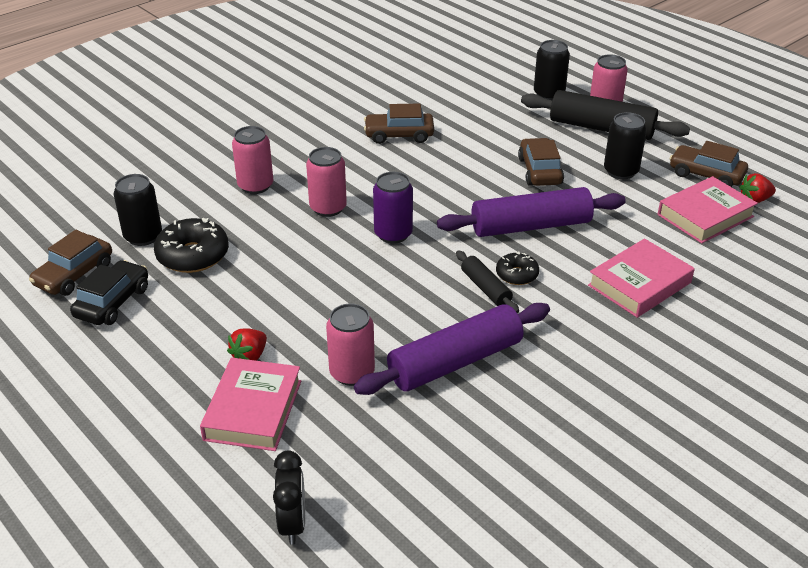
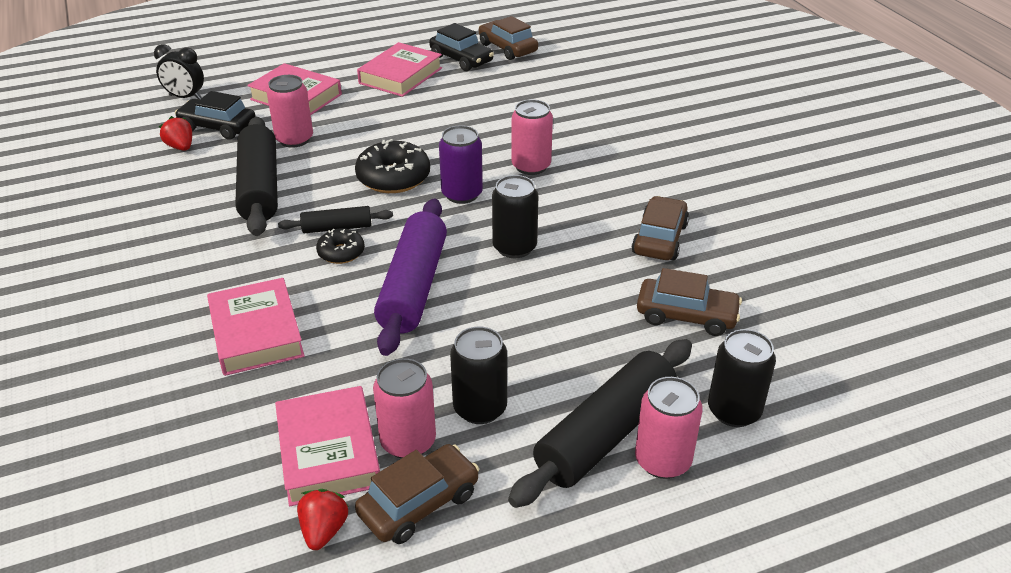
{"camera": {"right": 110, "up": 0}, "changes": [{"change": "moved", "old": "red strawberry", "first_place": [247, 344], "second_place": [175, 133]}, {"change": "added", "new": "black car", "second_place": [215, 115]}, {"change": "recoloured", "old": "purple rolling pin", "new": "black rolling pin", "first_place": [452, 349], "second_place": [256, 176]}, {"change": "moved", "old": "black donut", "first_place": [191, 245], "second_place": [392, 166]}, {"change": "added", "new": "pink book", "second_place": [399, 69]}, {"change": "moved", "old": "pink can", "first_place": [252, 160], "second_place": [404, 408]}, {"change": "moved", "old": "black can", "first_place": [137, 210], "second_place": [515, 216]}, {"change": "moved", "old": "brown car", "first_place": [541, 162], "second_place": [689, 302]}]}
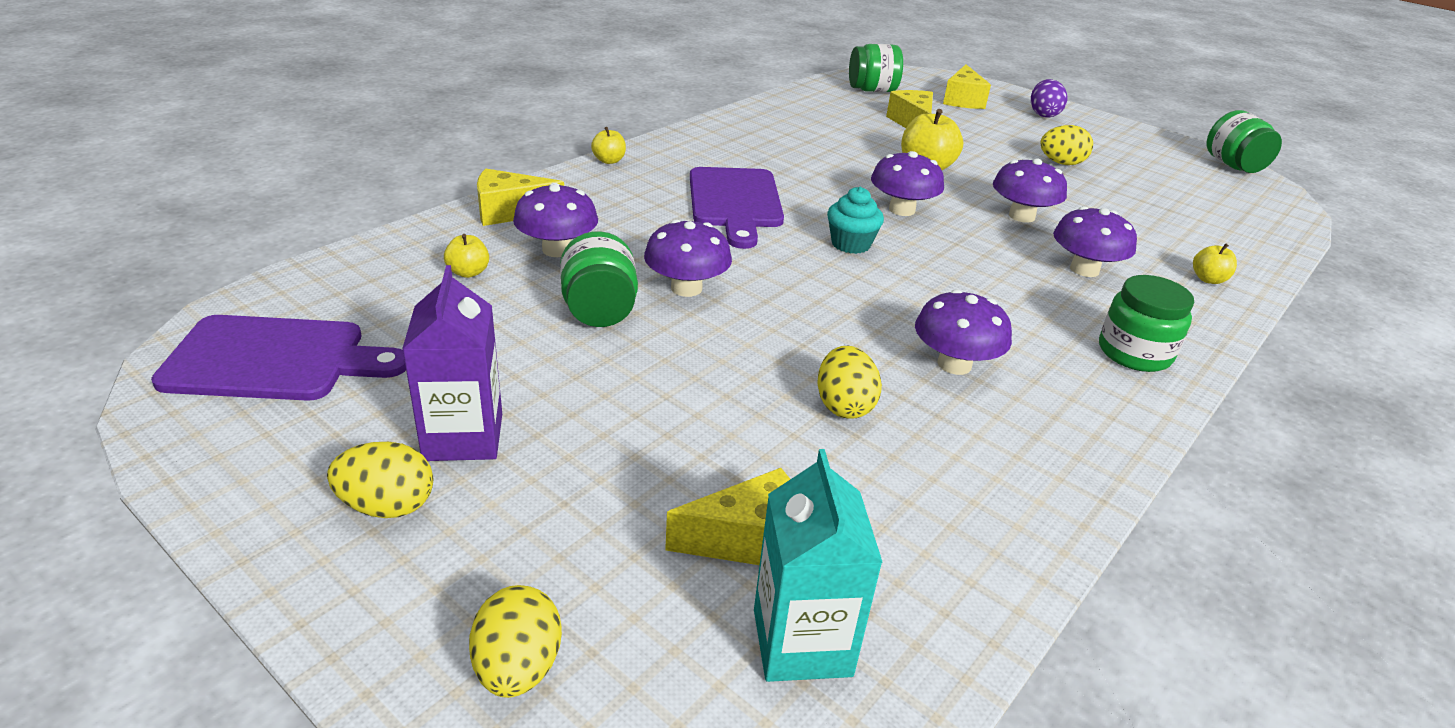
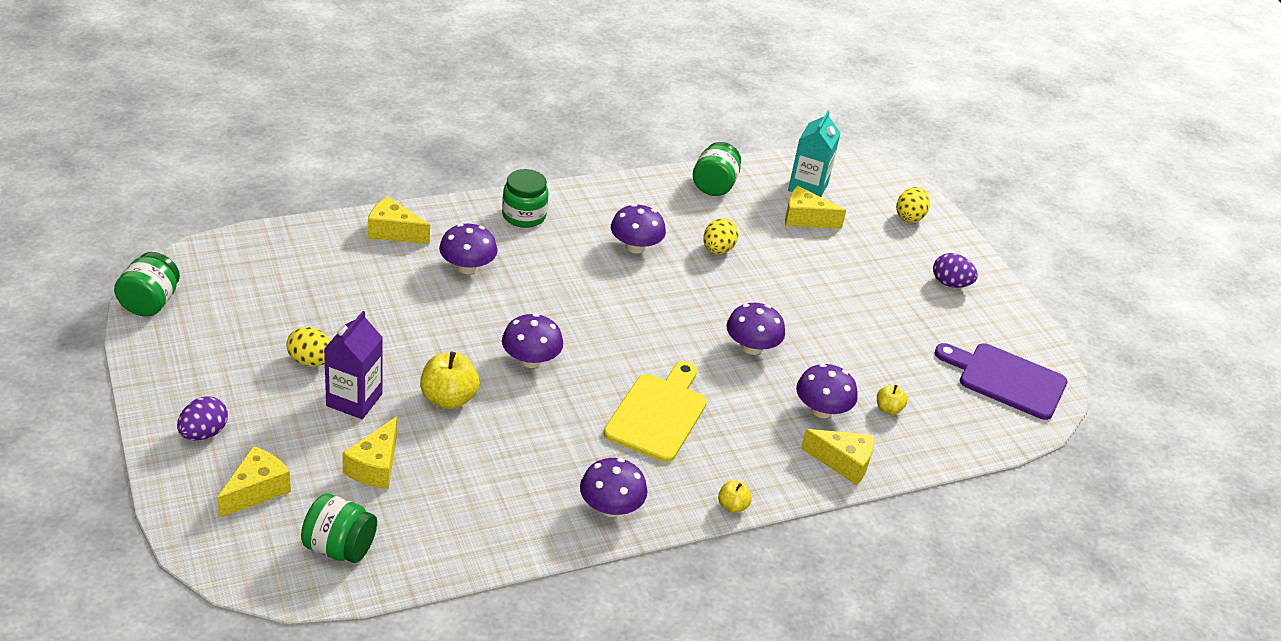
{"camera": {"right": -155, "up": 5}, "changes": [{"change": "moved", "old": "purple carton", "first_place": [452, 363], "second_place": [353, 365]}, {"change": "replaced", "old": "yellow apple", "new": "yellow cheese", "first_place": [1215, 263], "second_place": [399, 220]}, {"change": "moved", "old": "purple mushroom", "first_place": [1030, 190], "second_place": [613, 487]}, {"change": "recoloured", "old": "purple cutting board", "new": "yellow cutting board", "first_place": [737, 208], "second_place": [655, 411]}, {"change": "moved", "old": "green jar", "first_place": [599, 279], "second_place": [717, 169]}, {"change": "recoloured", "old": "yellow egg", "new": "purple egg", "first_place": [380, 480], "second_place": [955, 270]}, {"change": "removed", "old": "turquoise cupcake", "first_place": [855, 220]}]}
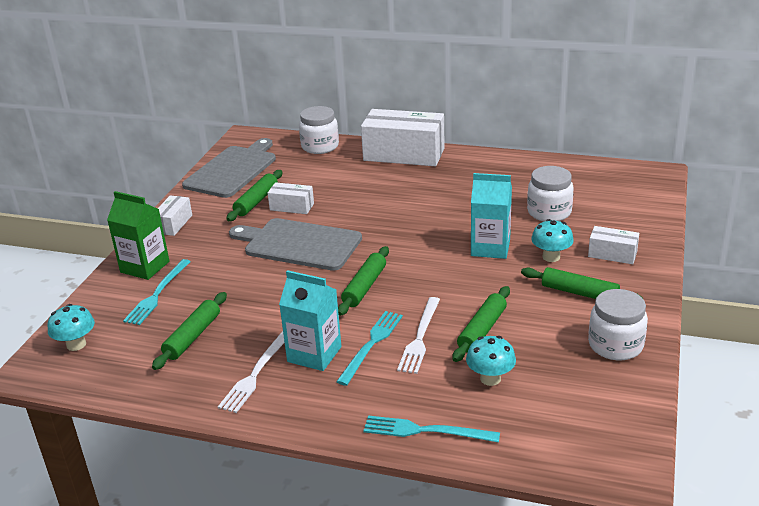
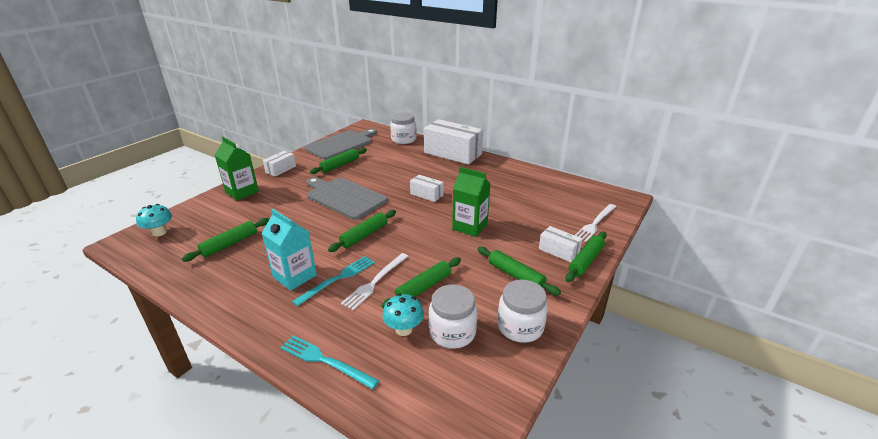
{"camera": {"right": 15, "up": 0}, "changes": [{"change": "moved", "old": "white box", "first_place": [291, 198], "second_place": [427, 188]}, {"change": "moved", "old": "white jar", "first_place": [550, 194], "second_place": [452, 317]}, {"change": "recoloured", "old": "turquoise carton", "new": "green carton", "first_place": [491, 216], "second_place": [471, 202]}, {"change": "added", "new": "green rolling pin", "second_place": [586, 257]}, {"change": "moved", "old": "white fork", "first_place": [251, 372], "second_place": [595, 223]}, {"change": "removed", "old": "turquoise fork", "first_place": [157, 292]}, {"change": "removed", "old": "turquoise mushroom", "first_place": [552, 240]}]}
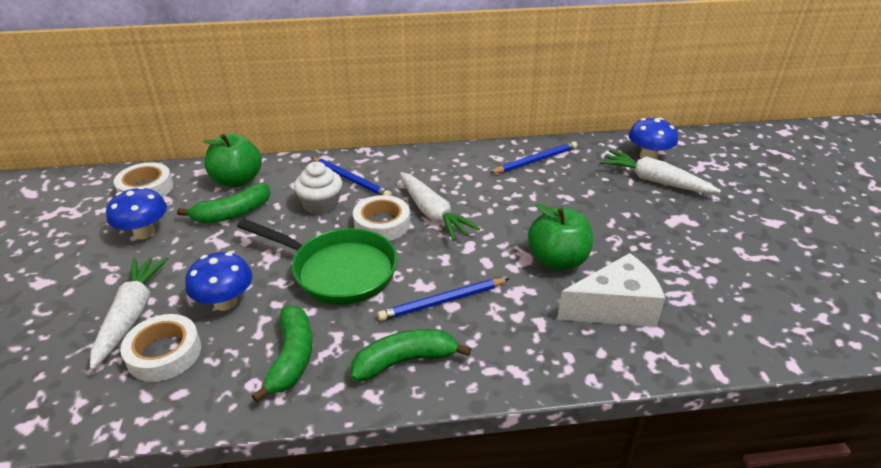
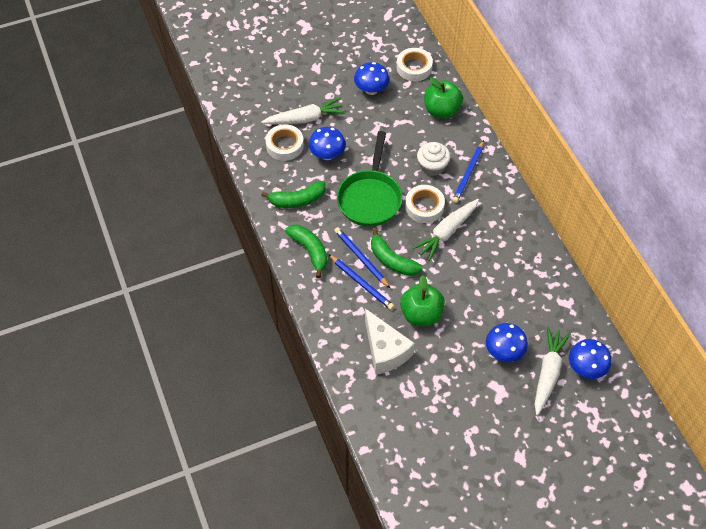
{"camera": {"right": 75, "up": 20}, "changes": [{"change": "moved", "old": "blue pencil", "first_place": [533, 157], "second_place": [361, 282]}, {"change": "moved", "old": "green banana", "first_place": [224, 203], "second_place": [396, 252]}, {"change": "added", "new": "blue mushroom", "second_place": [507, 342]}]}
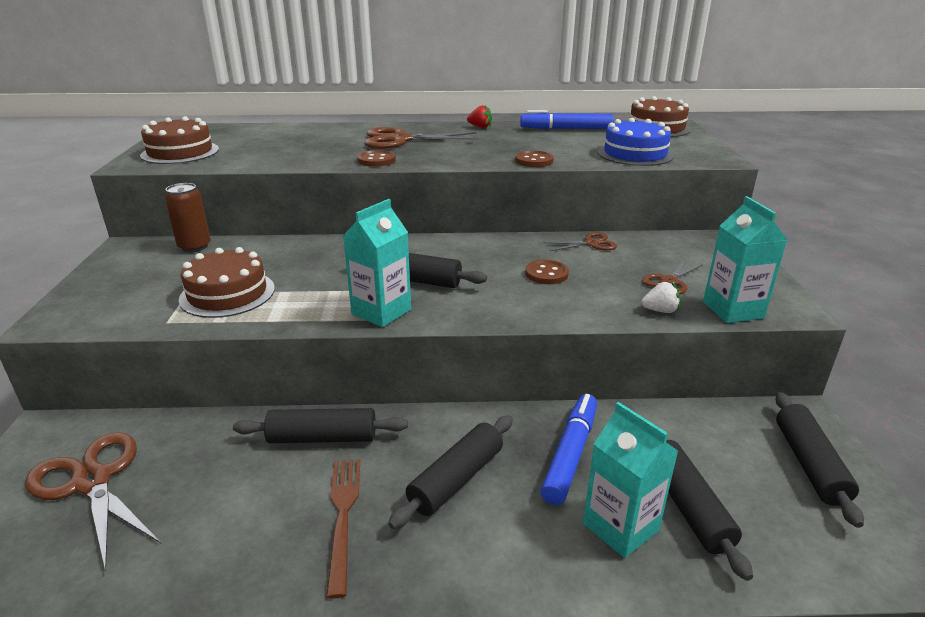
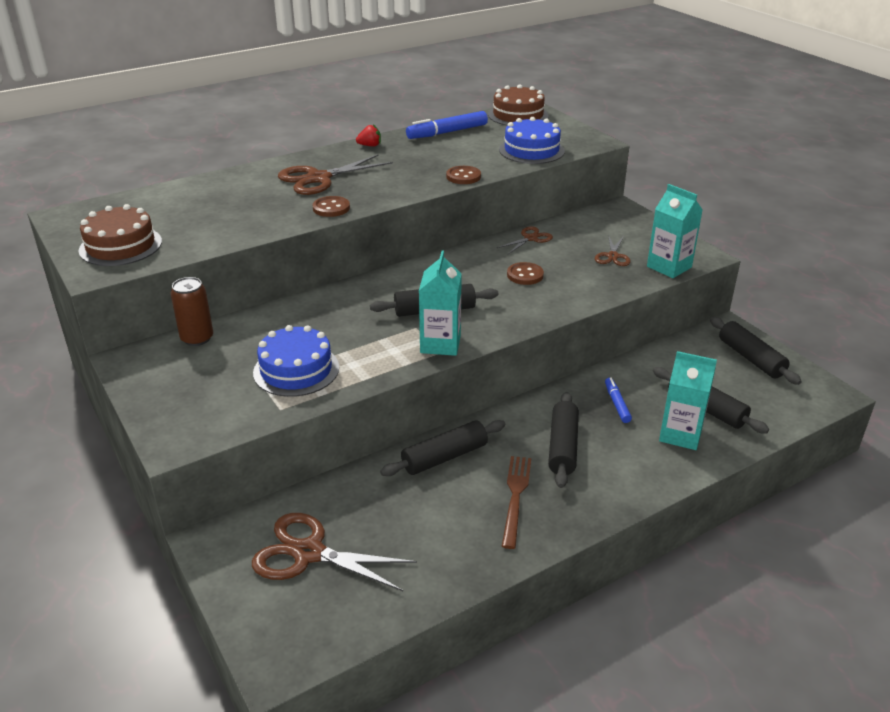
{"camera": {"right": -30, "up": 5}, "changes": [{"change": "recoloured", "old": "brown cake", "new": "blue cake", "first_place": [227, 282], "second_place": [296, 361]}, {"change": "turned", "old": "brown fork", "first_place": [343, 529], "second_place": [516, 502], "degrees": 45}, {"change": "resized", "old": "blue marker", "first_place": [568, 449], "second_place": [618, 400], "factor": 0.58}, {"change": "removed", "old": "white strawberry", "first_place": [660, 297]}]}
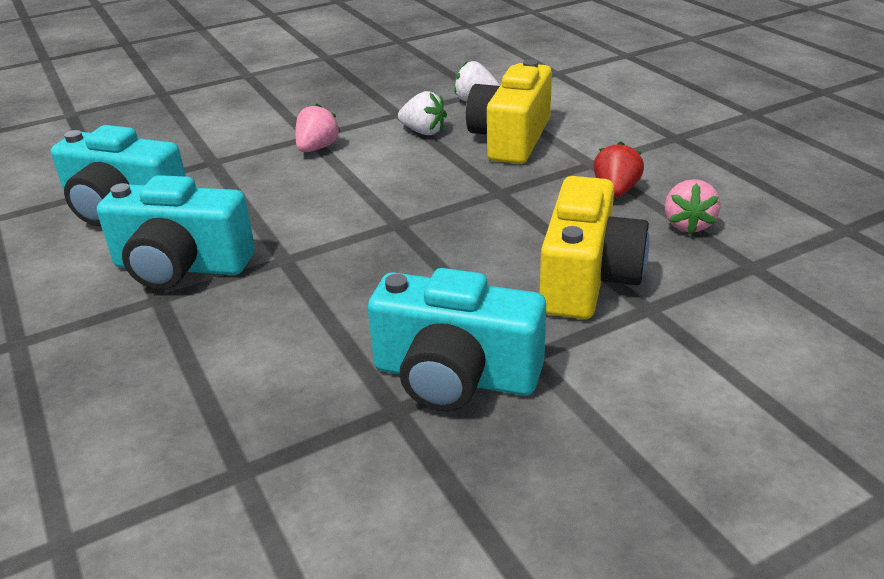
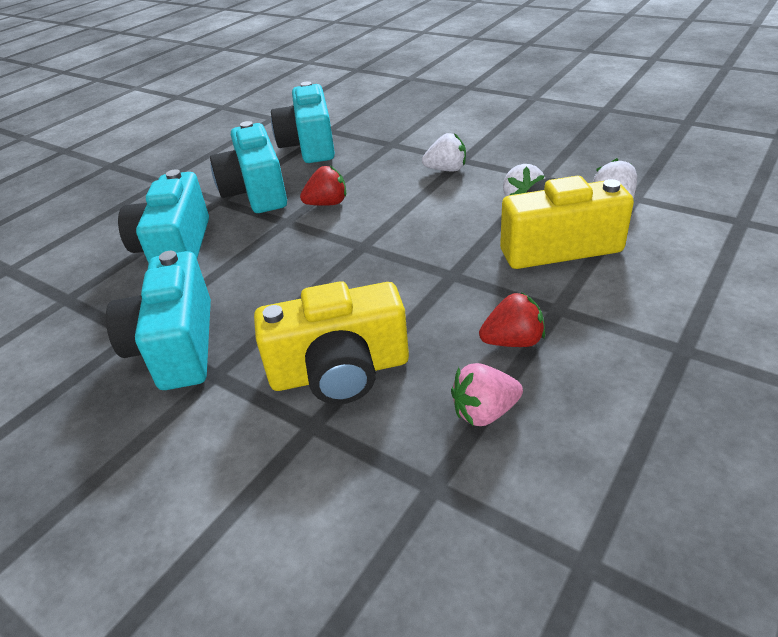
{"camera": {"right": 65, "up": 5}, "changes": [{"change": "added", "new": "turquoise camera", "second_place": [163, 216]}, {"change": "added", "new": "red strawberry", "second_place": [323, 186]}, {"change": "recoloured", "old": "pink strawberry", "new": "white strawberry", "first_place": [318, 127], "second_place": [444, 152]}]}
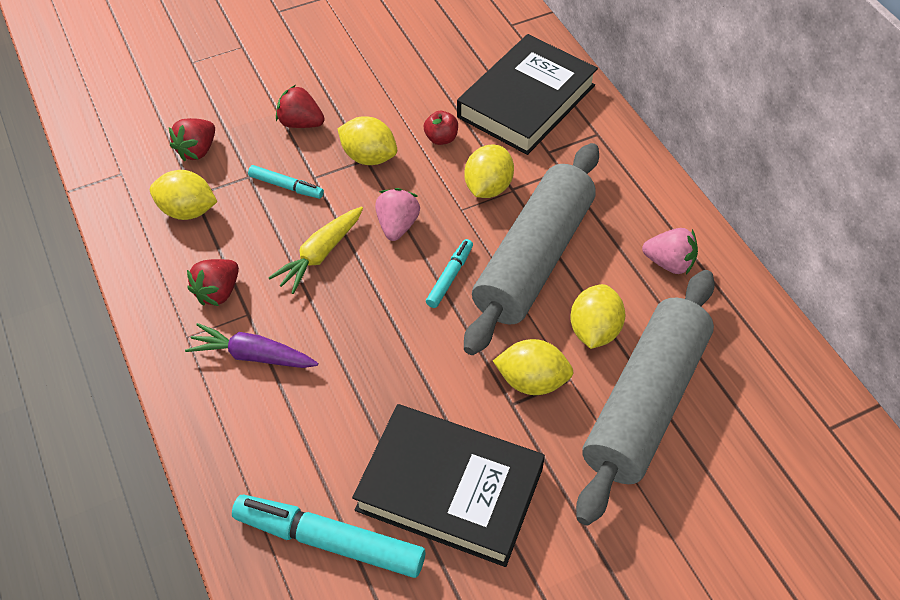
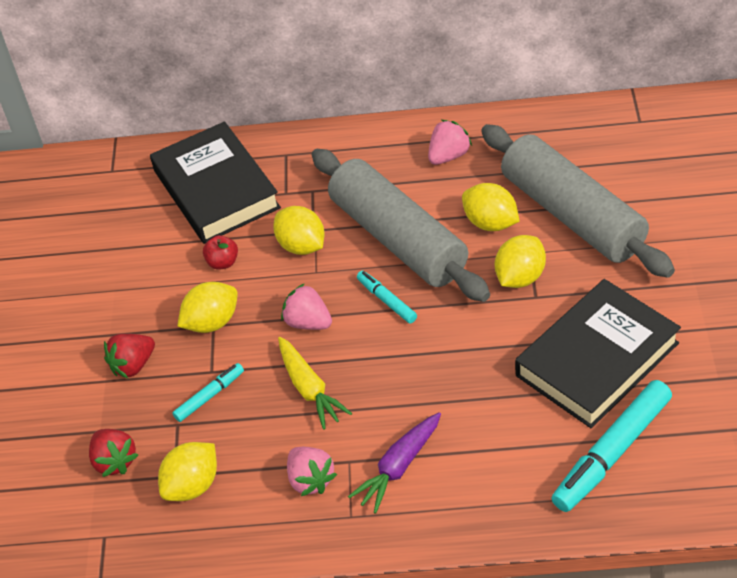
{"camera": {"right": -60, "up": -5}, "changes": [{"change": "recoloured", "old": "red strawberry", "new": "pink strawberry", "first_place": [213, 282], "second_place": [312, 471]}]}
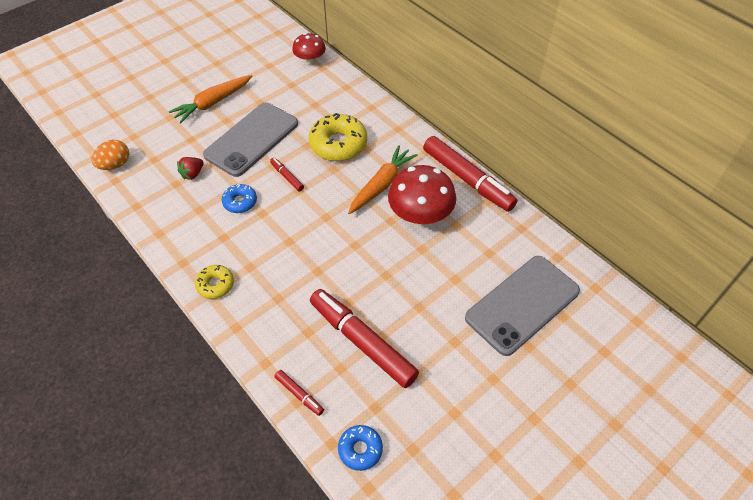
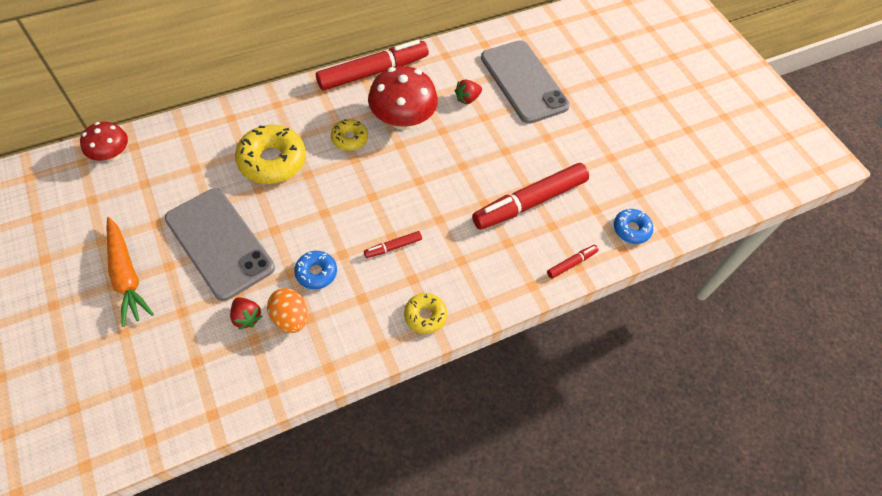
{"camera": {"right": -80, "up": 5}, "changes": [{"change": "moved", "old": "orange egg", "first_place": [110, 155], "second_place": [287, 310]}, {"change": "replaced", "old": "orange carrot", "new": "yellow donut", "first_place": [383, 179], "second_place": [349, 135]}, {"change": "moved", "old": "red marker", "first_place": [287, 174], "second_place": [393, 244]}, {"change": "added", "new": "red strawberry", "second_place": [468, 92]}]}
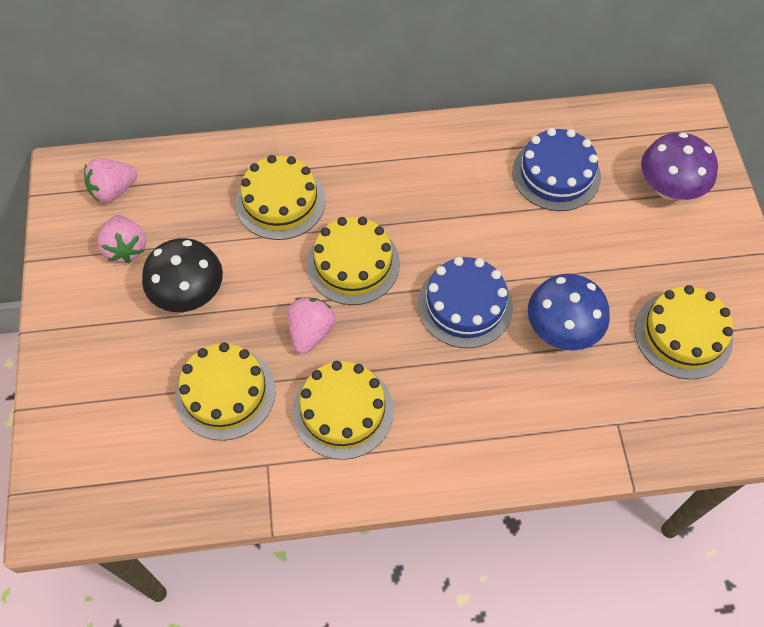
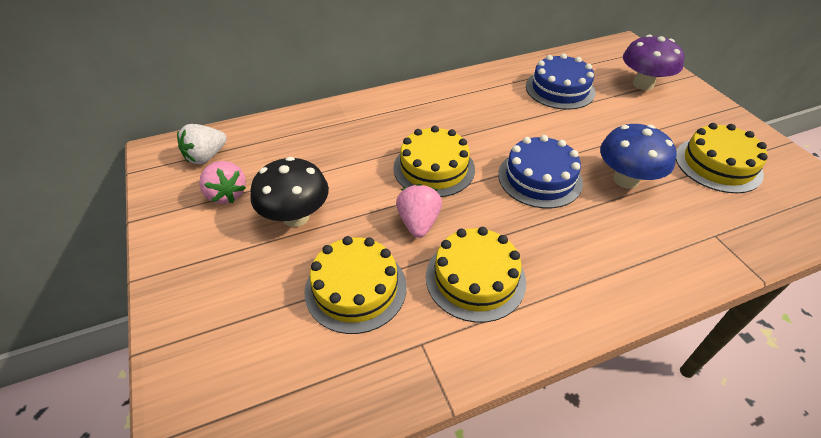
{"camera": {"right": -15, "up": -15}, "changes": [{"change": "recoloured", "old": "pink strawberry", "new": "white strawberry", "first_place": [111, 180], "second_place": [202, 144]}, {"change": "removed", "old": "yellow cake", "first_place": [280, 197]}]}
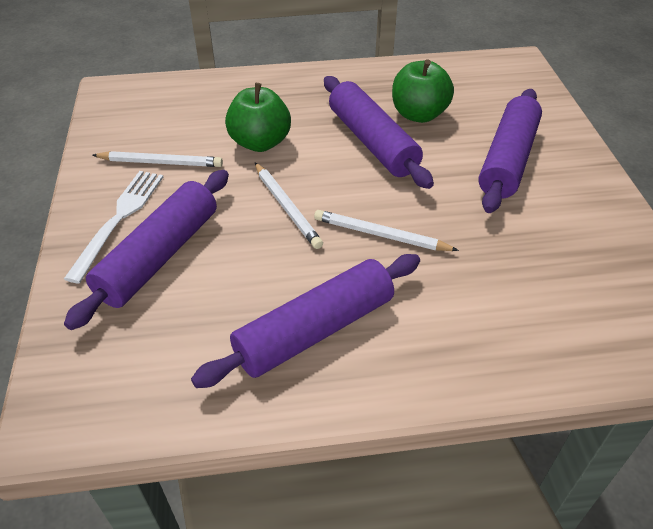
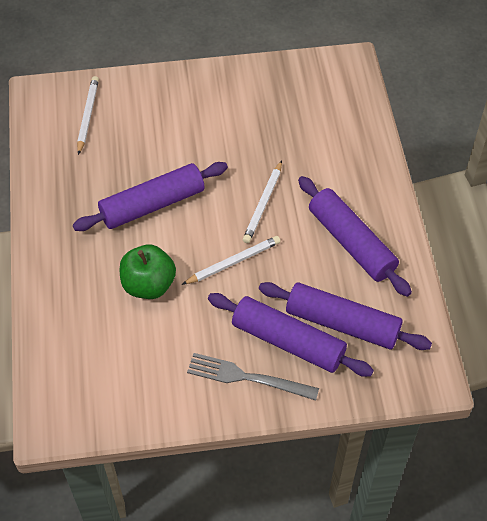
{"camera": {"right": -90, "up": 10}, "changes": [{"change": "moved", "old": "white pencil", "first_place": [157, 159], "second_place": [88, 115]}, {"change": "recoloured", "old": "white fork", "new": "grey fork", "first_place": [113, 227], "second_place": [253, 377]}, {"change": "moved", "old": "purple rolling pin", "first_place": [510, 151], "second_place": [345, 316]}, {"change": "removed", "old": "green apple", "first_place": [423, 91]}]}
